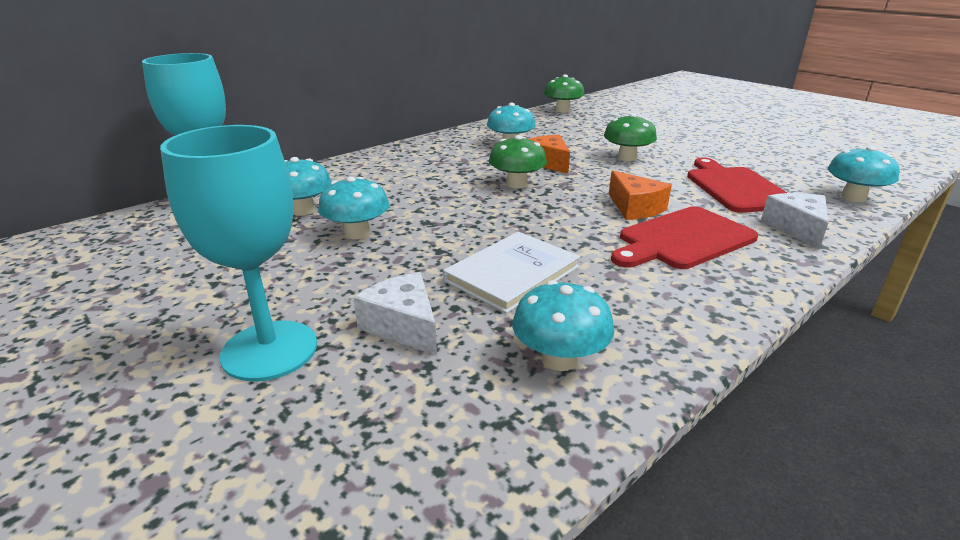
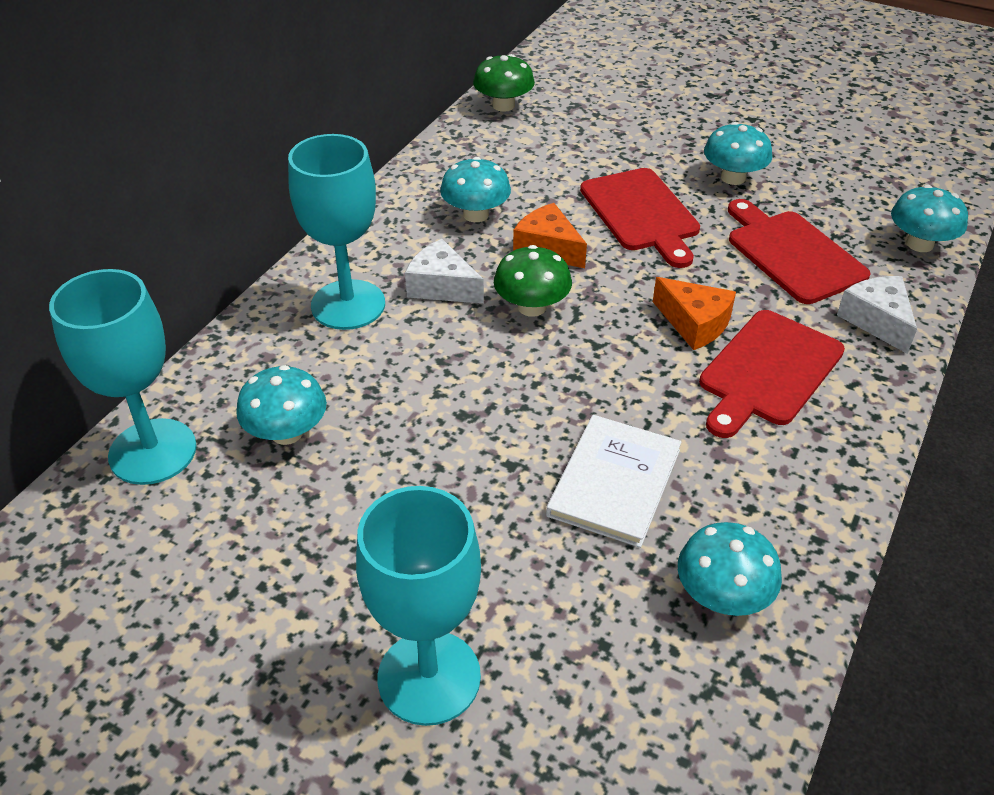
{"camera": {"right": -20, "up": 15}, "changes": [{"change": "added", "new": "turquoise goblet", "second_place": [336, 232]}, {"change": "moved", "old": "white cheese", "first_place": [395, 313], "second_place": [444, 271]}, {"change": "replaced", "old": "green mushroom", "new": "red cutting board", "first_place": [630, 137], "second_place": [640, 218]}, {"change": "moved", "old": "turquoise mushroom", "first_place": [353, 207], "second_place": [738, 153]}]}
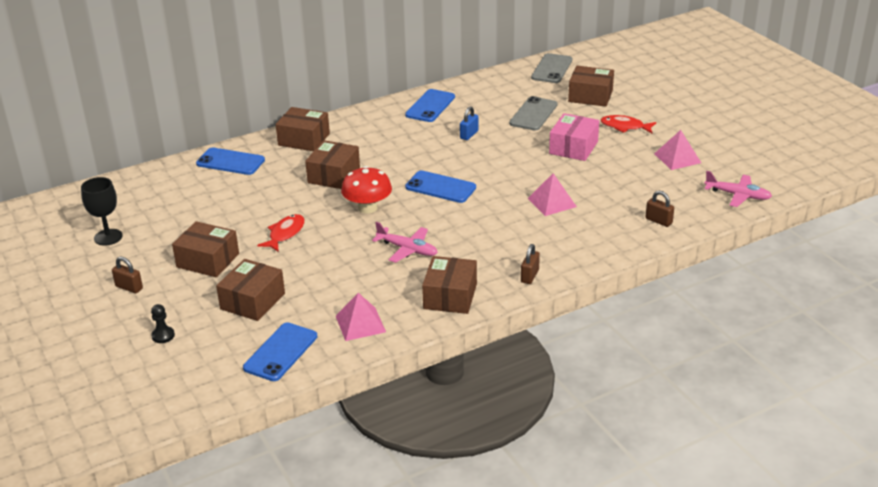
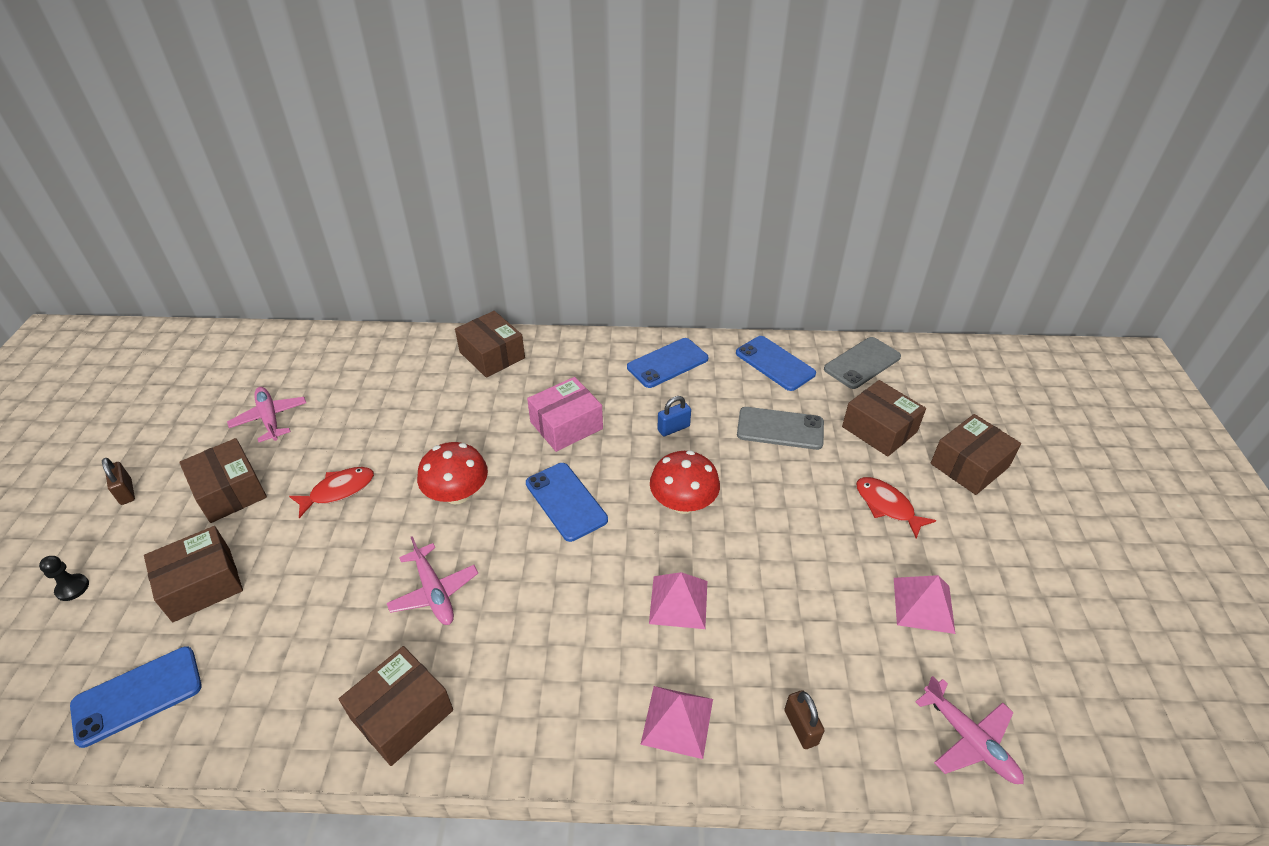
{"camera": {"right": 30, "up": 10}, "changes": [{"change": "added", "new": "pink plane", "second_place": [266, 414]}, {"change": "moved", "old": "pink box", "first_place": [574, 137], "second_place": [565, 414]}, {"change": "moved", "old": "pink pyramid", "first_place": [361, 317], "second_place": [676, 722]}, {"change": "added", "new": "red mushroom", "second_place": [685, 482]}, {"change": "moved", "old": "blue phone", "first_place": [230, 161], "second_place": [776, 363]}, {"change": "turned", "old": "grey phone", "first_place": [533, 113], "second_place": [780, 428], "degrees": 45}, {"change": "moved", "old": "brown box", "first_place": [332, 164], "second_place": [975, 454]}, {"change": "removed", "old": "black goblet", "first_place": [102, 211]}, {"change": "removed", "old": "brown padlock", "first_place": [530, 264]}]}
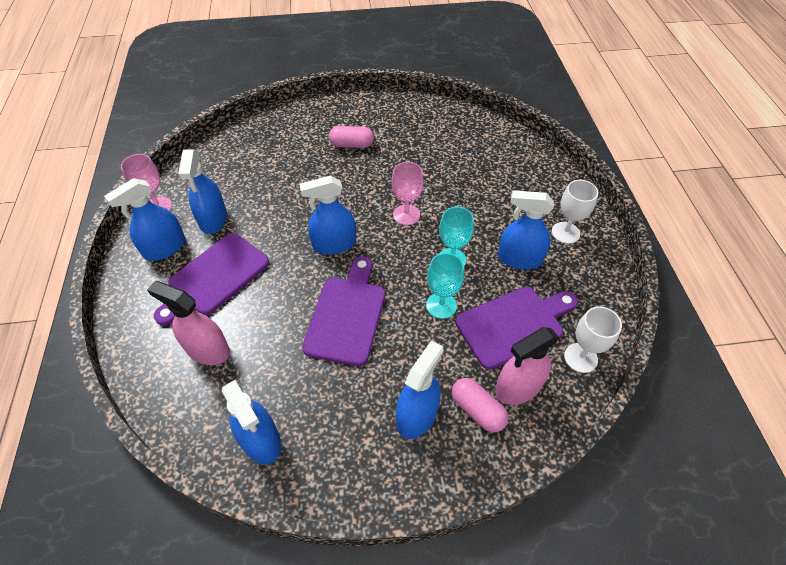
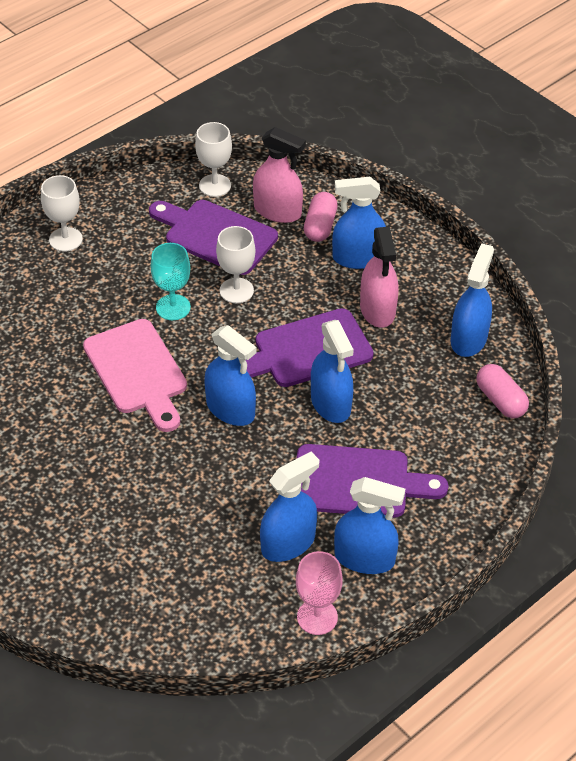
{"camera": {"right": -125, "up": -5}, "changes": [{"change": "replaced", "old": "pink goblet", "new": "pink cutting board", "first_place": [407, 193], "second_place": [135, 375]}, {"change": "recoloured", "old": "turquoise goblet", "new": "white goblet", "first_place": [445, 286], "second_place": [236, 264]}, {"change": "moved", "old": "blue spray bottle", "first_place": [526, 230], "second_place": [332, 371]}, {"change": "moved", "old": "pink spray bottle", "first_place": [188, 323], "second_place": [379, 277]}, {"change": "moved", "old": "pink capsule", "first_place": [351, 137], "second_place": [502, 391]}]}
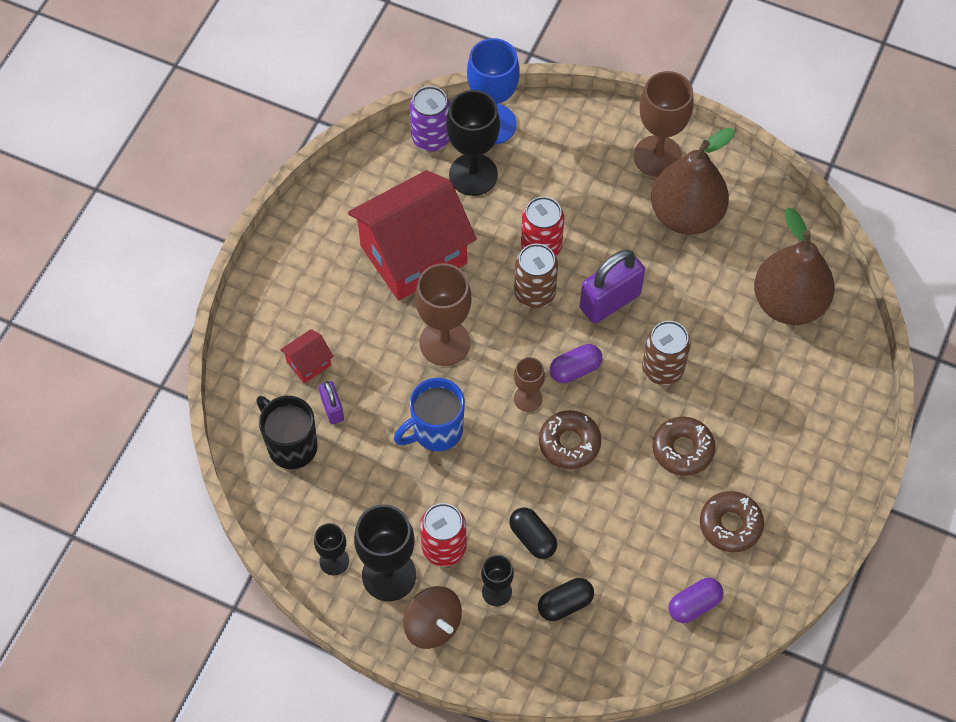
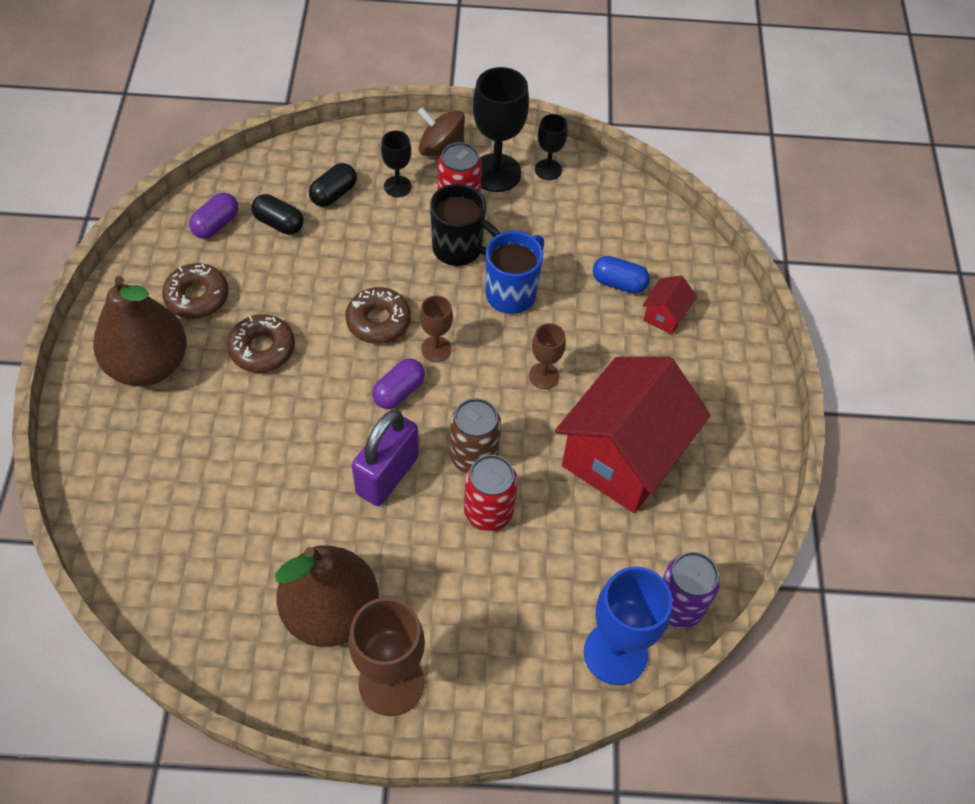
{"camera": {"right": 155, "up": -5}, "changes": [{"change": "moved", "old": "brown pear", "first_place": [794, 266], "second_place": [140, 331]}, {"change": "moved", "old": "black capsule", "first_place": [533, 533], "second_place": [277, 214]}, {"change": "moved", "old": "black mug", "first_place": [287, 432], "second_place": [465, 225]}, {"change": "resized", "old": "brown goblet", "first_place": [443, 314], "second_place": [547, 356], "factor": 0.55}, {"change": "replaced", "old": "purple padlock", "new": "blue capsule", "first_place": [331, 402], "second_place": [621, 275]}, {"change": "removed", "old": "black goblet", "first_place": [473, 143]}, {"change": "removed", "old": "brown can", "first_place": [666, 353]}]}
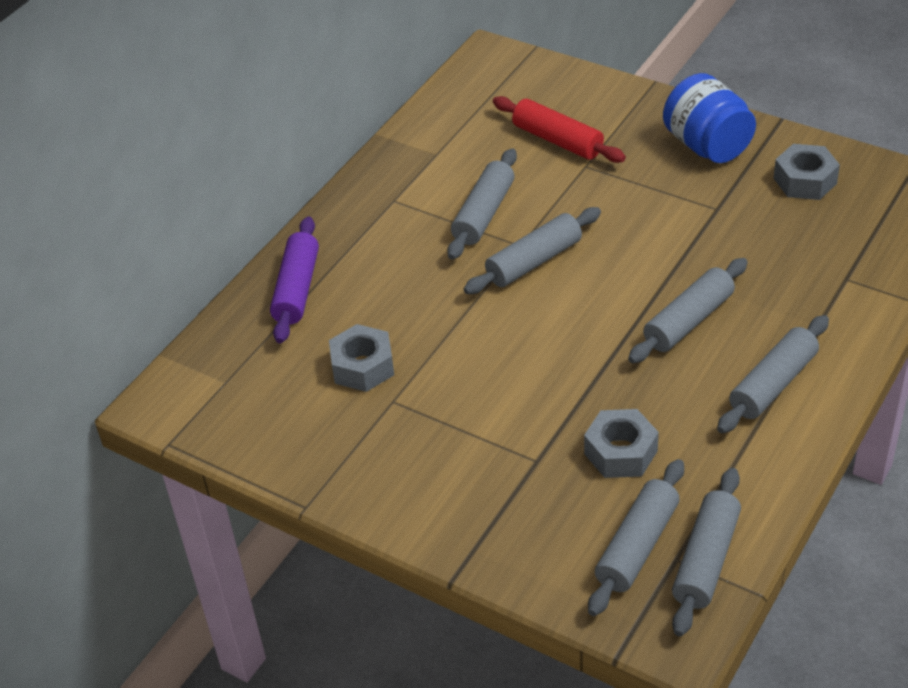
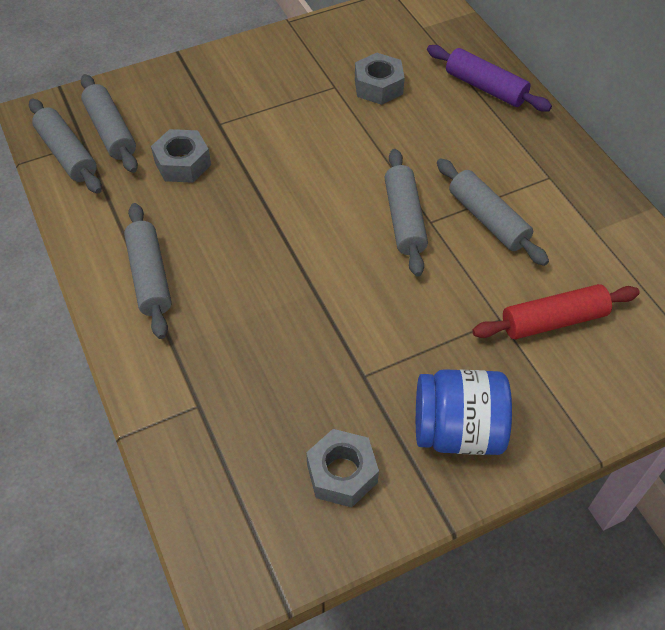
{"camera": {"right": 120, "up": 10}, "changes": [{"change": "removed", "old": "grey rolling pin", "first_place": [688, 310]}]}
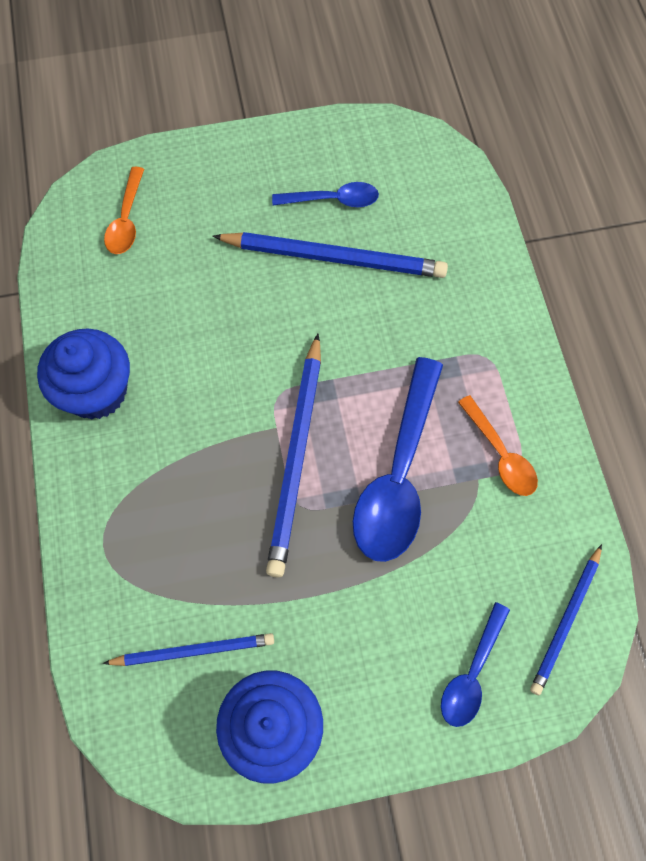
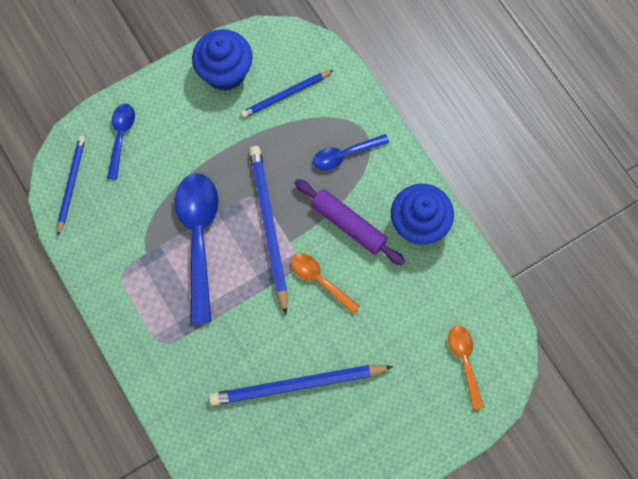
{"camera": {"right": 160, "up": 5}, "changes": [{"change": "moved", "old": "orange spoon", "first_place": [498, 445], "second_place": [325, 283]}, {"change": "added", "new": "purple rolling pin", "second_place": [350, 222]}, {"change": "moved", "old": "blue spoon", "first_place": [325, 194], "second_place": [351, 152]}]}
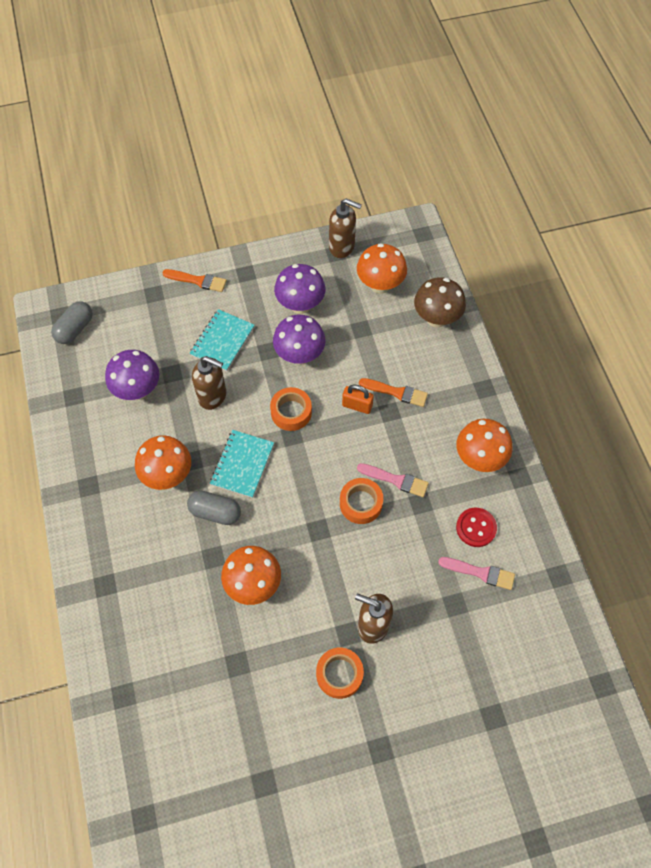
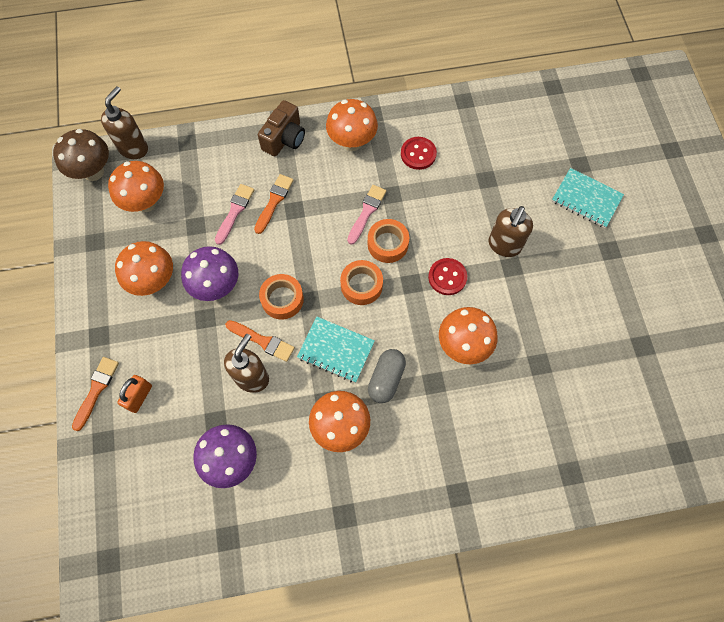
{"camera": {"right": -85, "up": 5}, "changes": [{"change": "moved", "old": "brown mushroom", "first_place": [440, 302], "second_place": [81, 155]}, {"change": "moved", "old": "brown soap dispenser", "first_place": [345, 228], "second_place": [124, 122]}, {"change": "recoloured", "old": "purple mushroom", "new": "orange mushroom", "first_place": [299, 289], "second_place": [144, 268]}, {"change": "moved", "old": "orange padlock", "first_place": [358, 399], "second_place": [134, 394]}, {"change": "moved", "old": "pink brush", "first_place": [476, 573], "second_place": [234, 214]}, {"change": "added", "new": "orange brush", "second_place": [260, 341]}, {"change": "added", "new": "brown camera", "second_place": [281, 128]}, {"change": "moved", "old": "orange tape", "first_place": [340, 673], "second_place": [361, 282]}, {"change": "added", "new": "red button", "second_place": [447, 276]}, {"change": "moved", "old": "turquoise notebook", "first_place": [222, 340], "second_place": [588, 198]}, {"change": "removed", "old": "grey capsule", "first_place": [72, 322]}]}
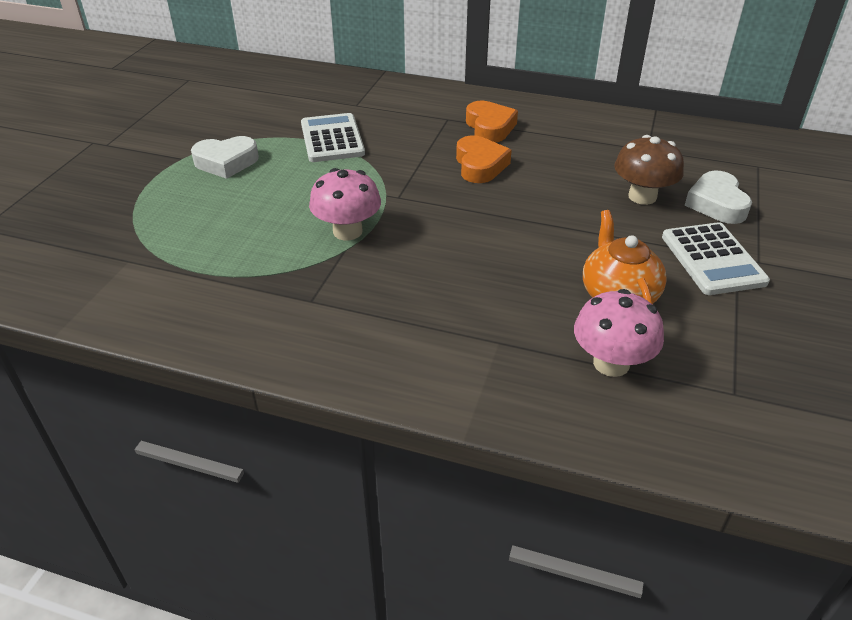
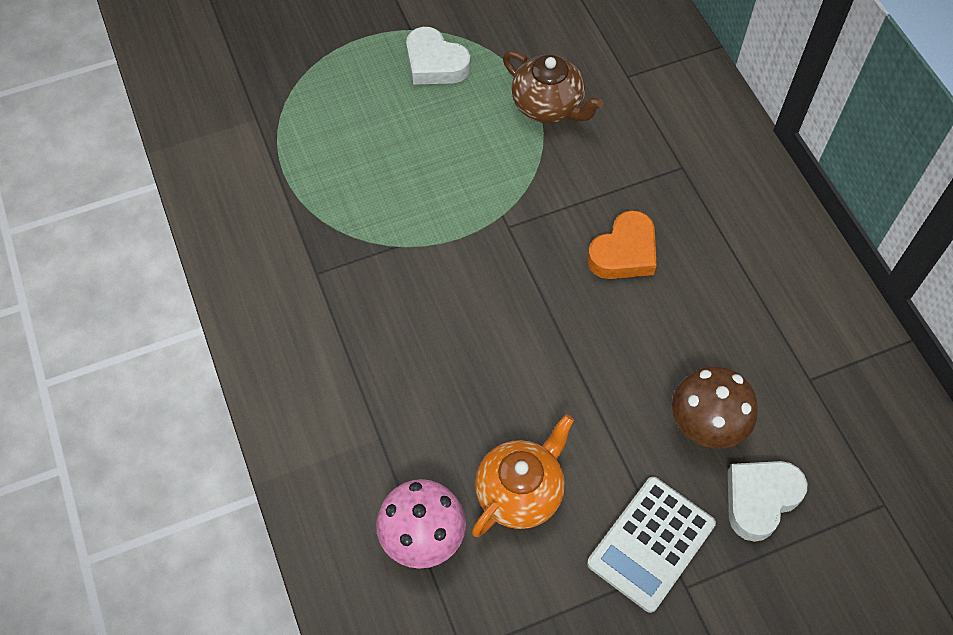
{"camera": {"right": 50, "up": 20}, "changes": [{"change": "replaced", "old": "white calculator", "new": "brown teapot", "first_place": [333, 137], "second_place": [553, 87]}, {"change": "removed", "old": "pink mushroom", "first_place": [345, 204]}, {"change": "removed", "old": "orange heart", "first_place": [492, 122]}]}
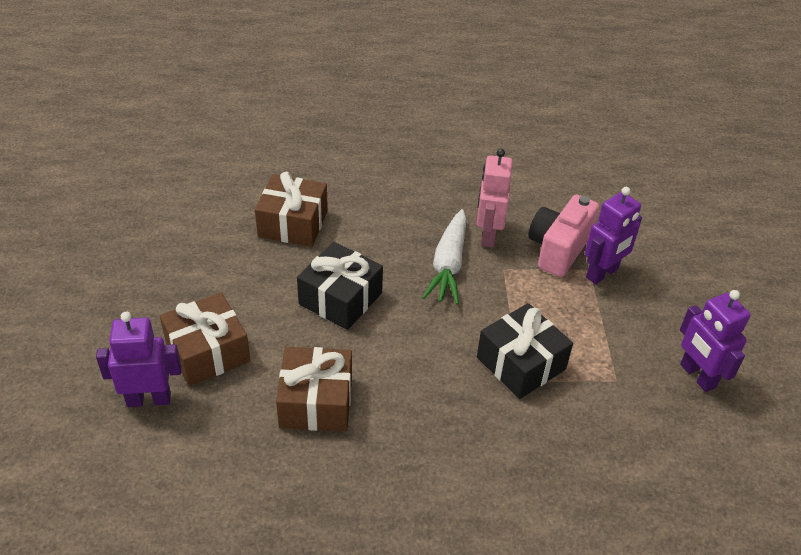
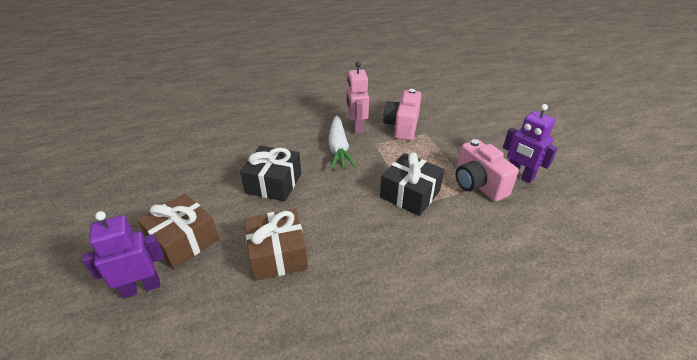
{"camera": {"right": -15, "up": -5}, "changes": [{"change": "added", "new": "pink camera", "second_place": [487, 170]}, {"change": "removed", "old": "brown gift", "first_place": [291, 209]}, {"change": "removed", "old": "purple robot", "first_place": [613, 235]}]}
